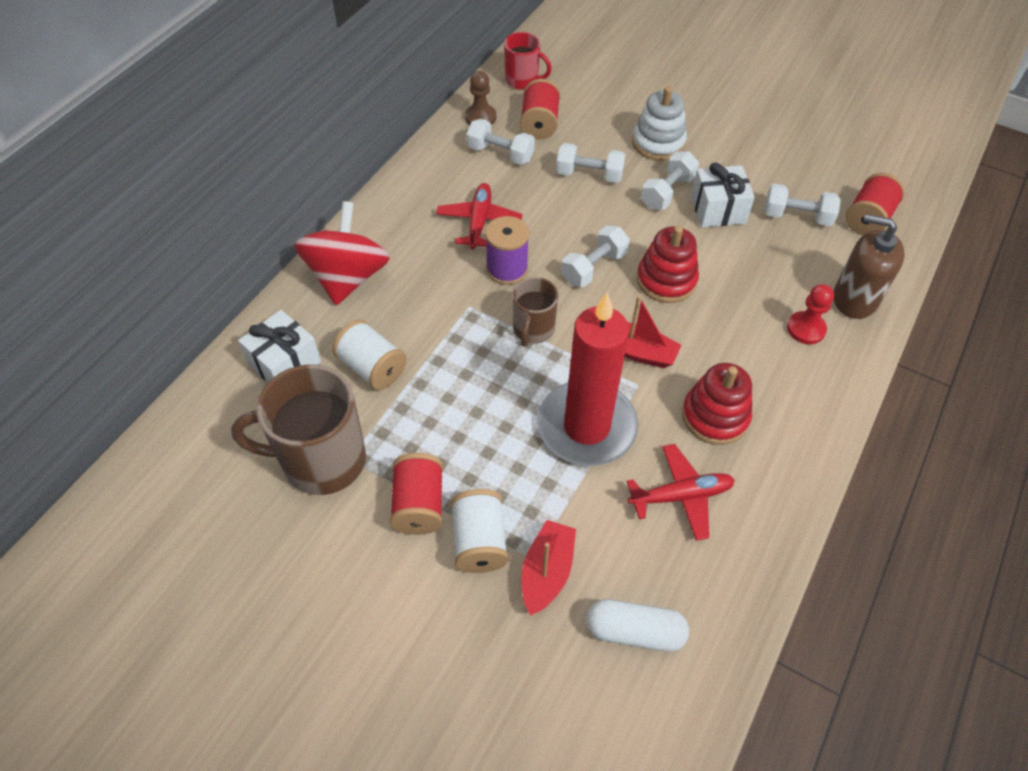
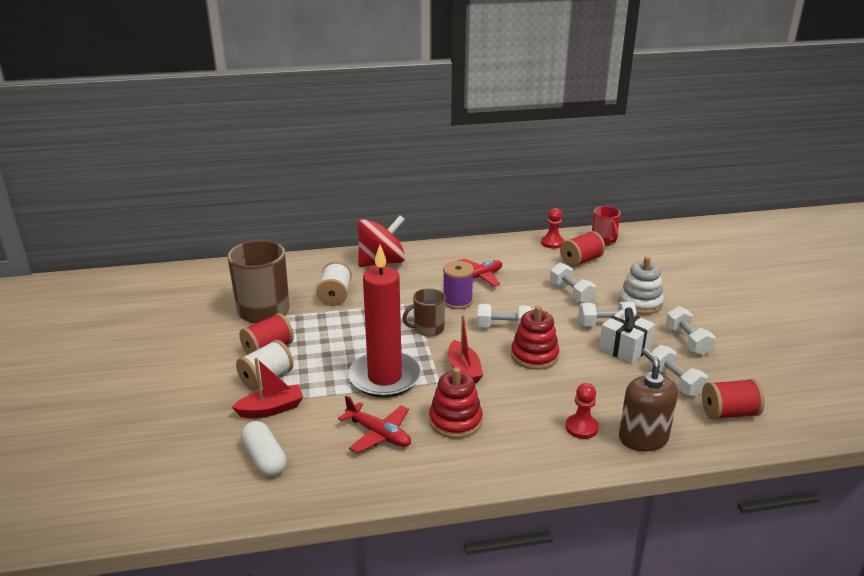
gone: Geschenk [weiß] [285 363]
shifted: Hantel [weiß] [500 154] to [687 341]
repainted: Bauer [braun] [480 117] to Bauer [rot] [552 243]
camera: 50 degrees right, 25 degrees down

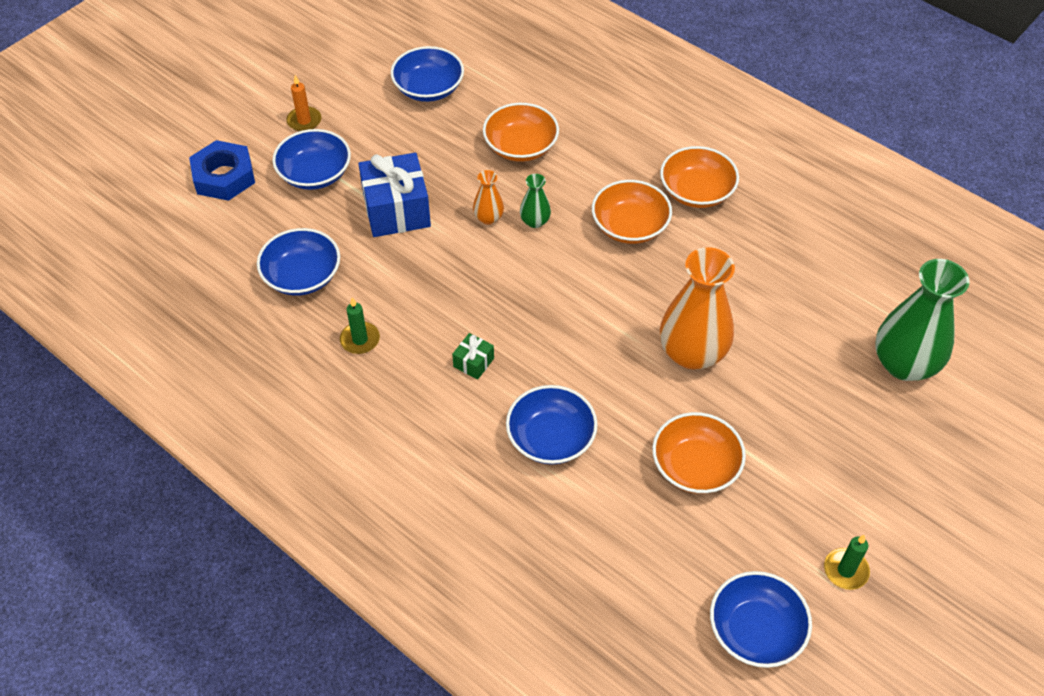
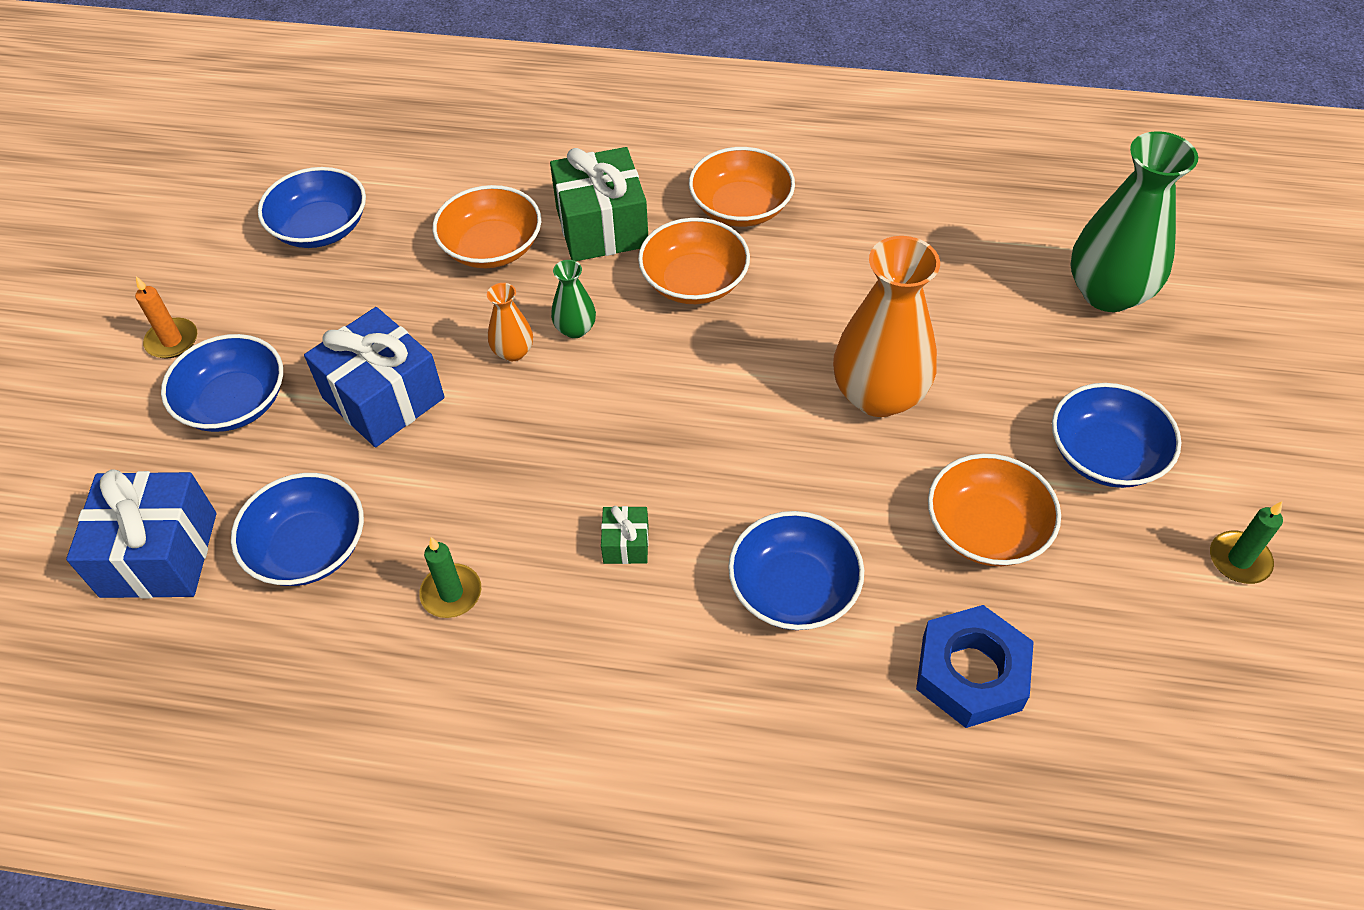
new: Geschenk [blau] [159 554]; Geschenk [grün] [602 227]
shifted: Sechskantmutter [blau] [224 176] to [971 673]; Schüssel [blau] [755 630] to [1105 455]
camera: 30 degrees left, 0 degrees up

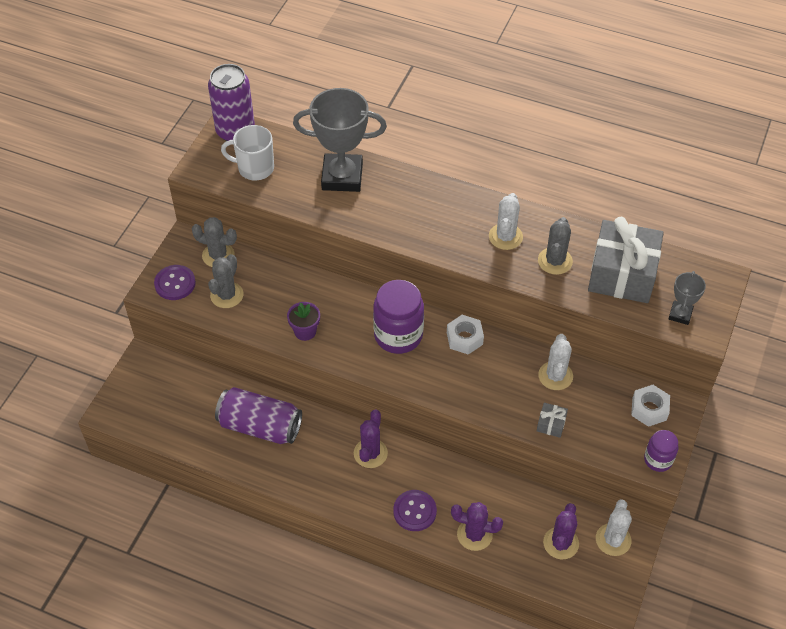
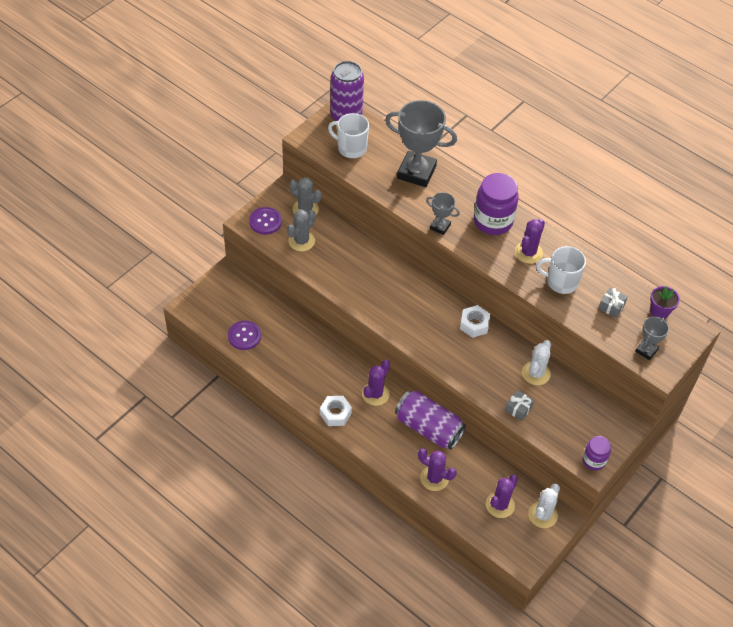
new: Pokal [grau] [440 226]
shifted: Knopf [lila] [414 511] to [244 336]; Sechskantmutter [weiß] [649 409] to [335 413]; Dose [lila] [260 426] to [428 428]; Einmachglas [lila] [398 335] to [493 221]; Blumentopf [lila] [305 331] to [659 312]
swapped: Kaktus [grau] [555 261] to Tasse [weiß] [561 282]
repainted: Kaktus [weiß] [505 237] to Kaktus [lila] [528 252]
scaled: Geschenk [grau] [622 274] = [611 306] x0.40
camera: 15 degrees right, 0 degrees up

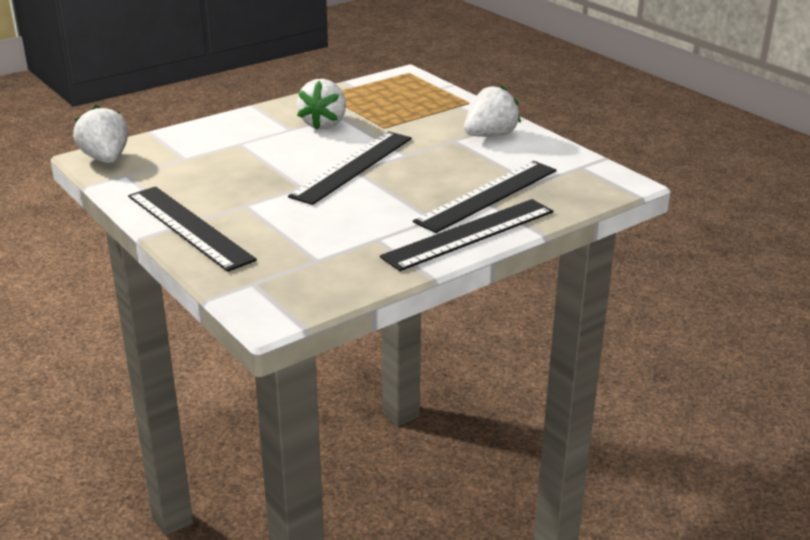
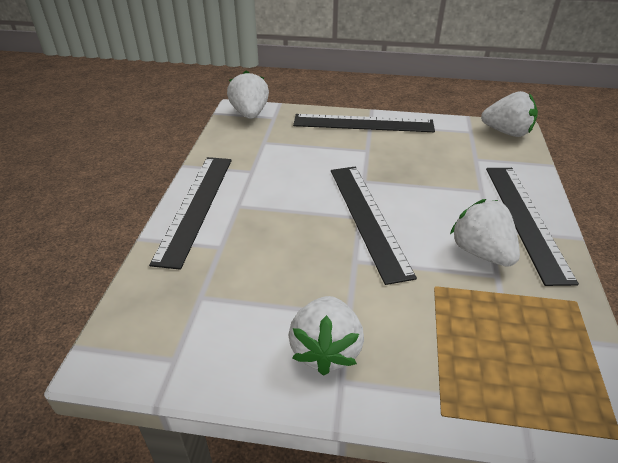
new: Erdbeere [weiß] [250 114]
shifted: Lineal [schwarz] [487 195] to [526 219]
camera: 135 degrees right, 10 degrees up

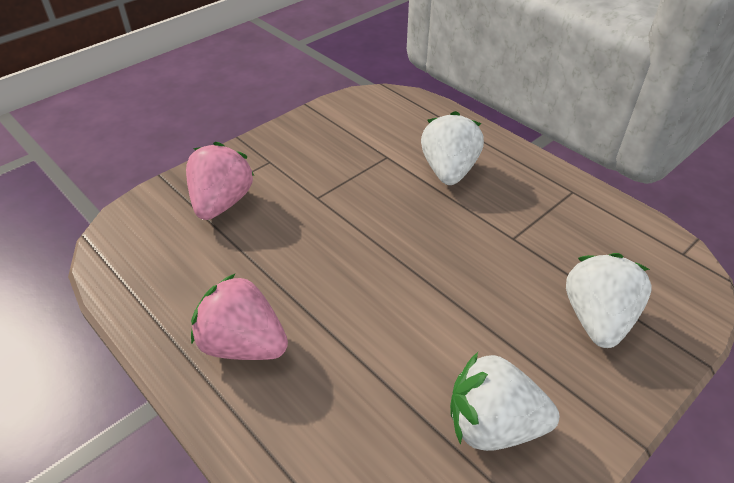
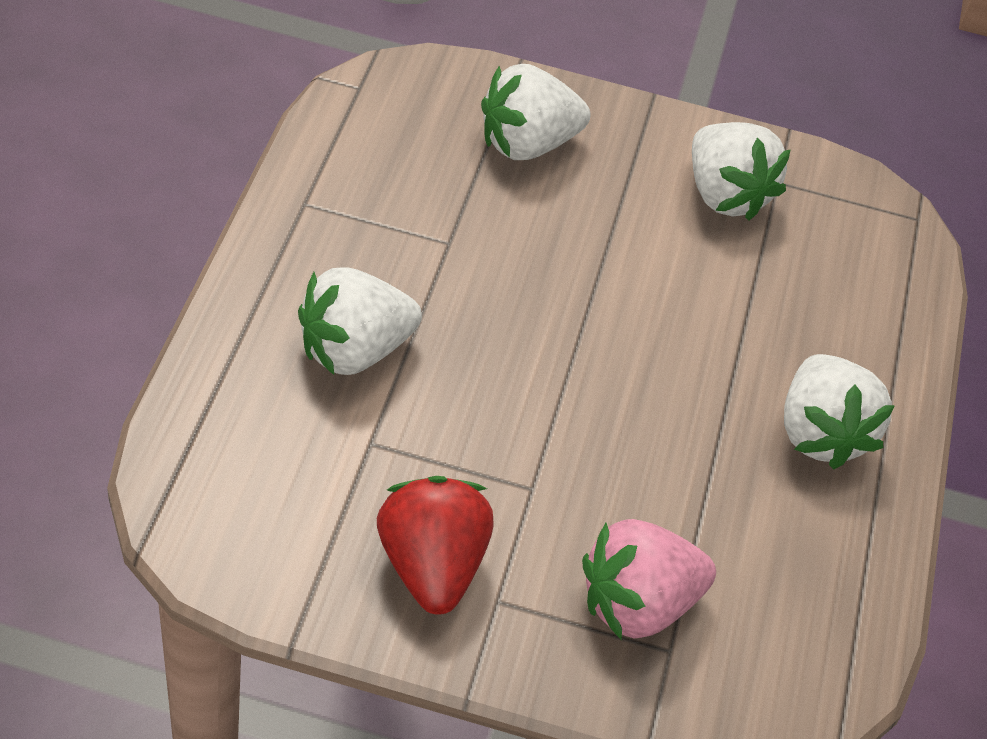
new: Erdbeere [rot] [431 566]
repainted: Erdbeere [rosa] [243 344] to Erdbeere [weiß] [820 434]
camera: 130 degrees left, 5 degrees up

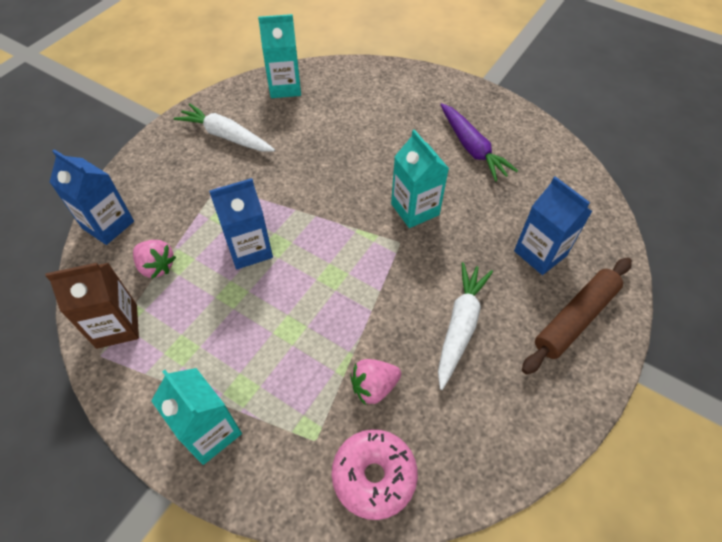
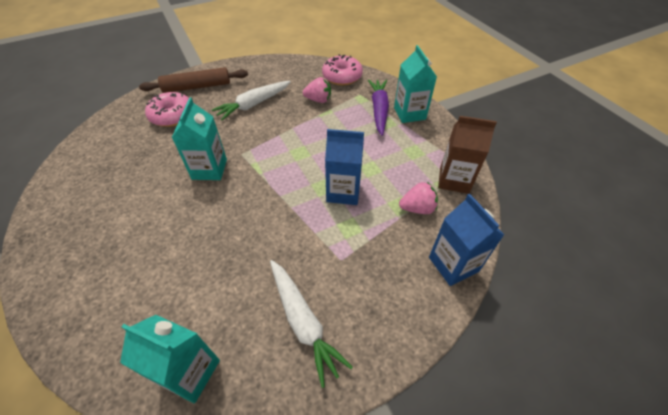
shifted: Karotte [lila] [472 148] to [379 110]
swapped: Getränkekarton [blau] [540 253] to Donut [rosa] [172 116]
rotated: Erdbeere [rosa] [157 266] = [417 208] 105 degrees clockwise
camera: 150 degrees left, 5 degrees down

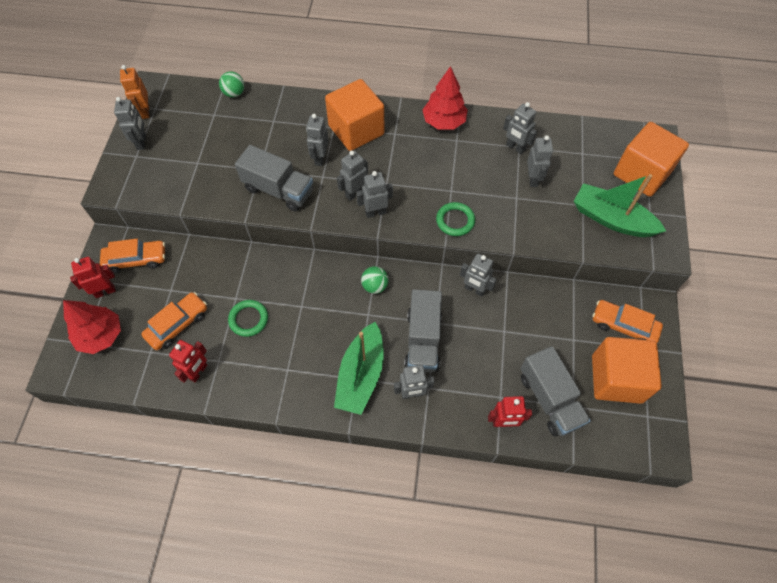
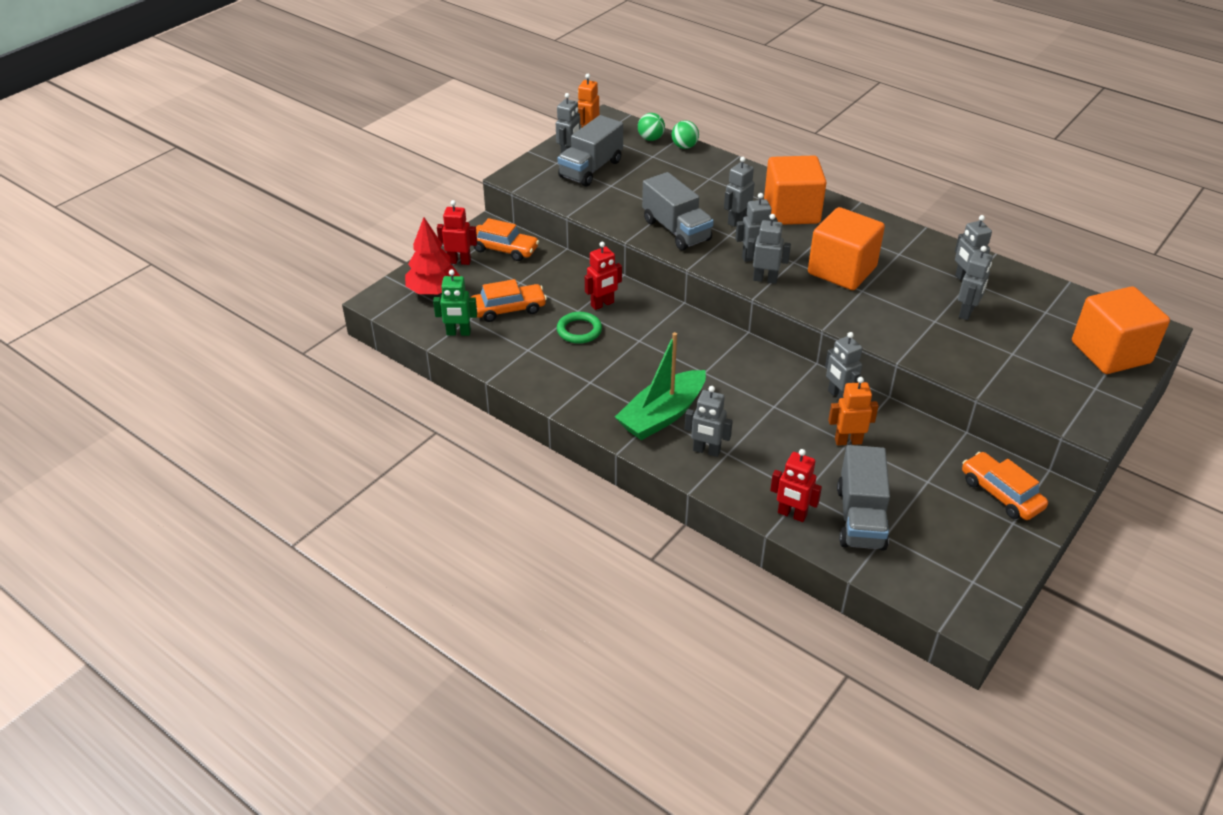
gone: Baum [rot] [444 122]; Ring [grün] [455 221]; Boot [grün] [612 219]
new: Roboter [grün] [458 333]; Roboter [orange] [848 441]
shifted: Lastwagen [grau] [423 340] to [591 169]; Roboter [rot] [198 372] to [602 304]; Ball [grün] [375 286] to [650 139]; Kubus [orange] [616 379] to [842 270]
camera: 30 degrees right, 20 degrees down

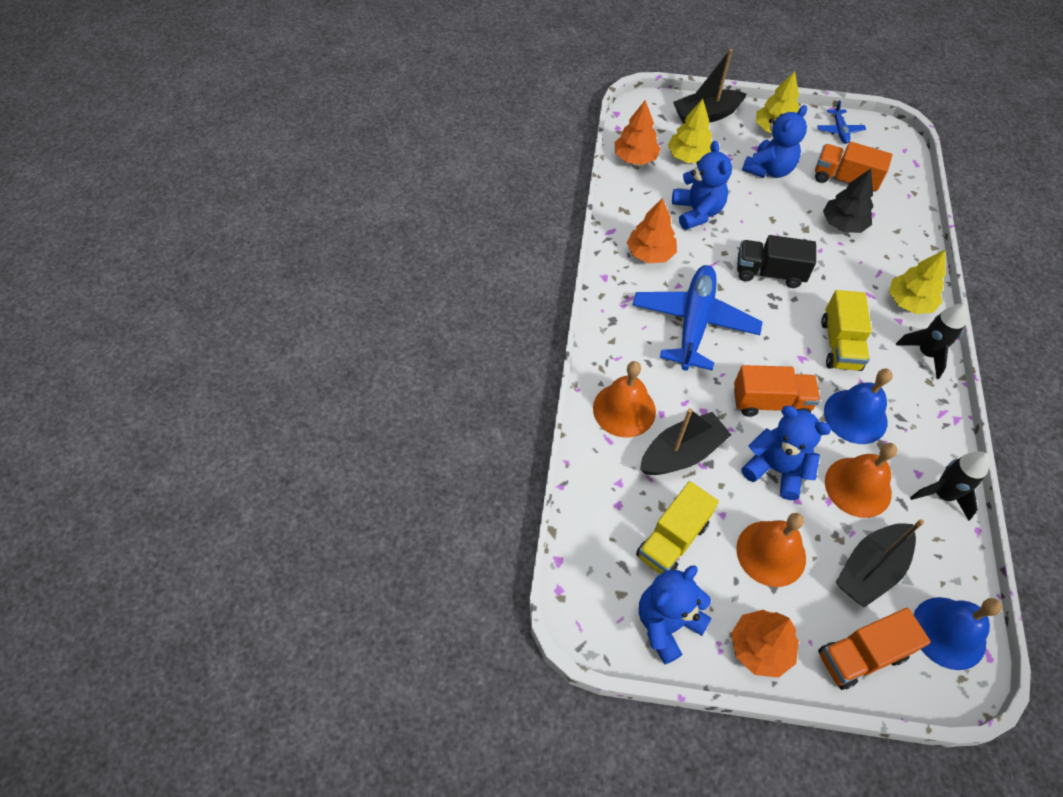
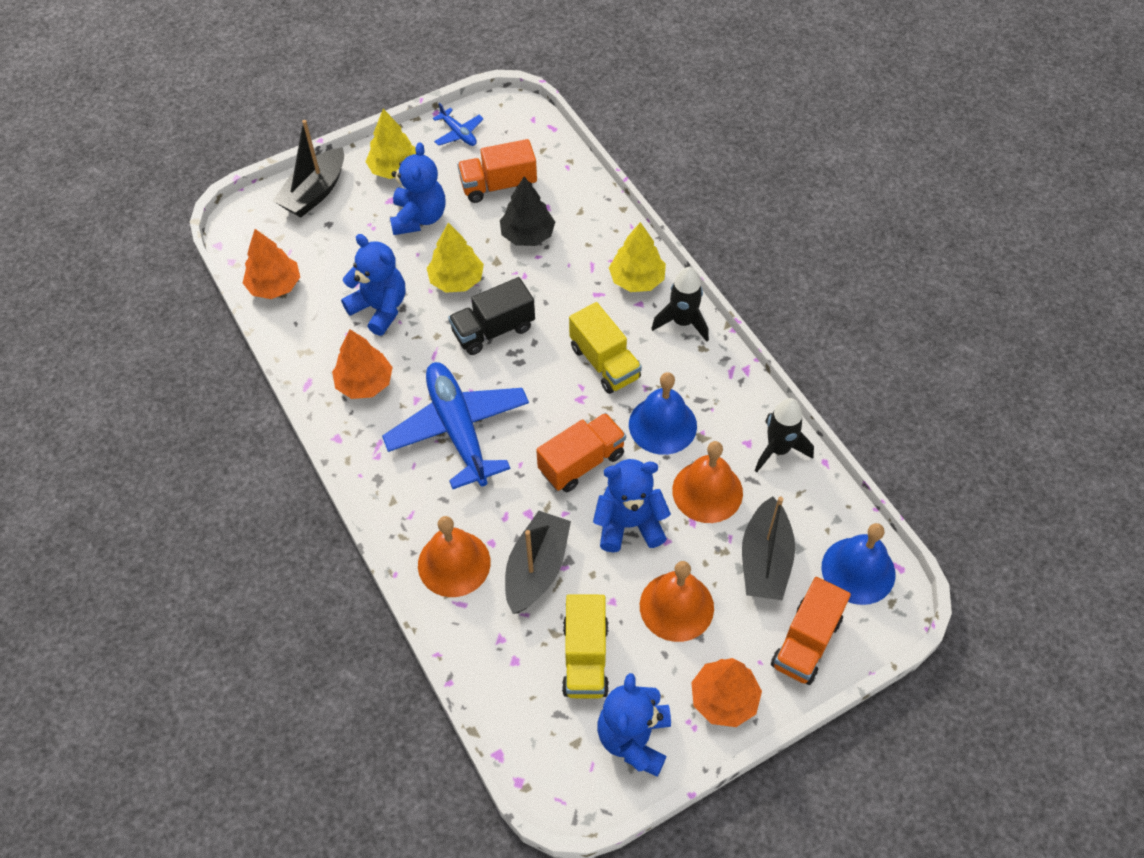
shifted: Baum [gelb] [688 157] to [456 280]
camera: 35 degrees left, 0 degrees up

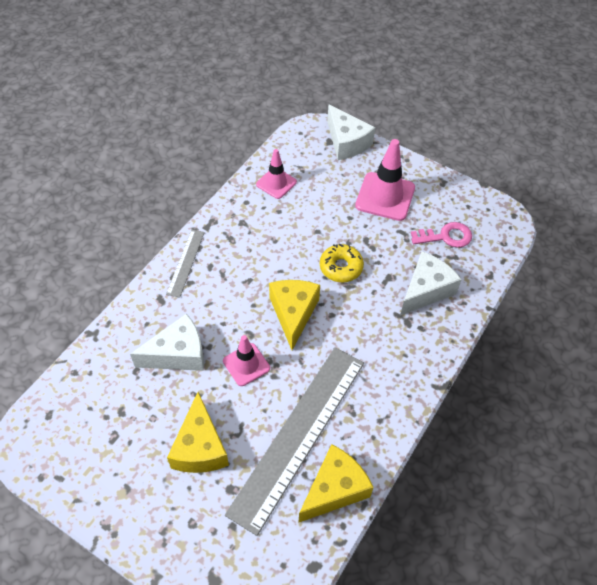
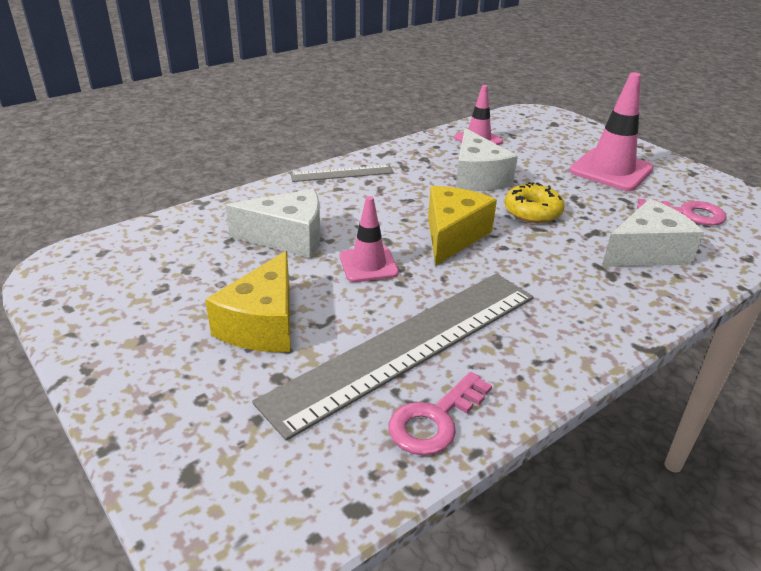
shifted: Käse [weiß] [346 142] to [477 178]
swapped: Käse [gelb] [334 489] to Schlüssel [rosa] [435 420]
rotated: Lineal [grau] [186 262] = [342 173] 45 degrees clockwise
camera: 20 degrees right, 20 degrees down

